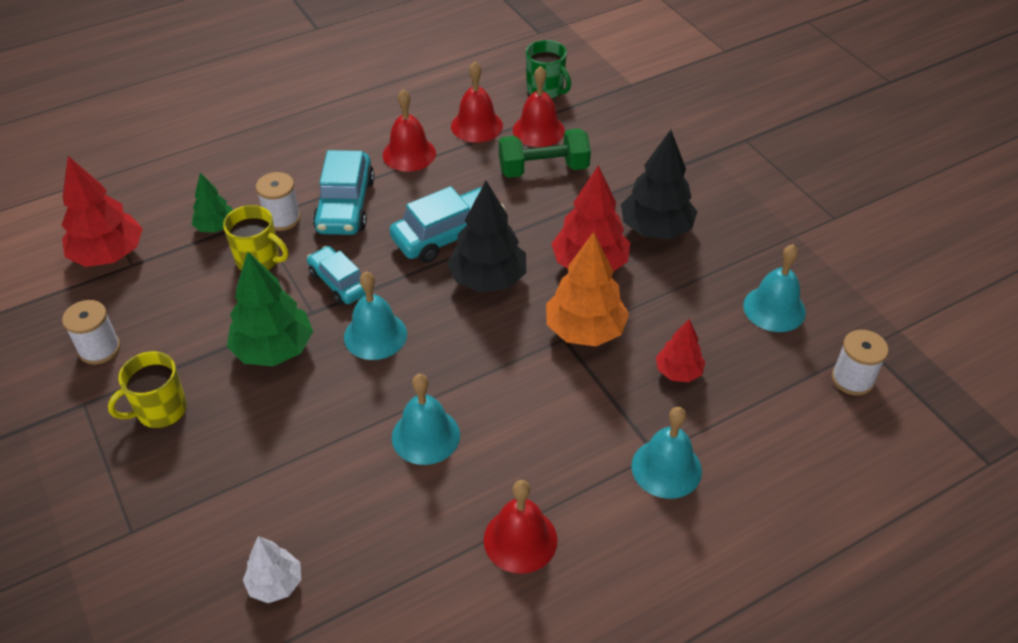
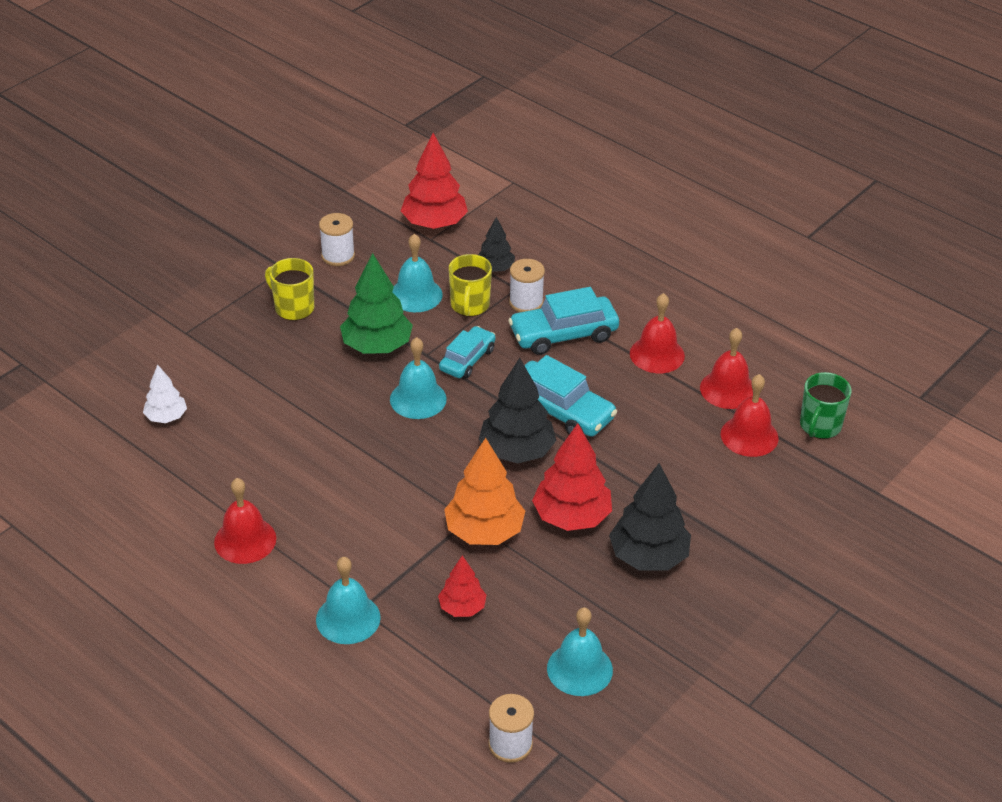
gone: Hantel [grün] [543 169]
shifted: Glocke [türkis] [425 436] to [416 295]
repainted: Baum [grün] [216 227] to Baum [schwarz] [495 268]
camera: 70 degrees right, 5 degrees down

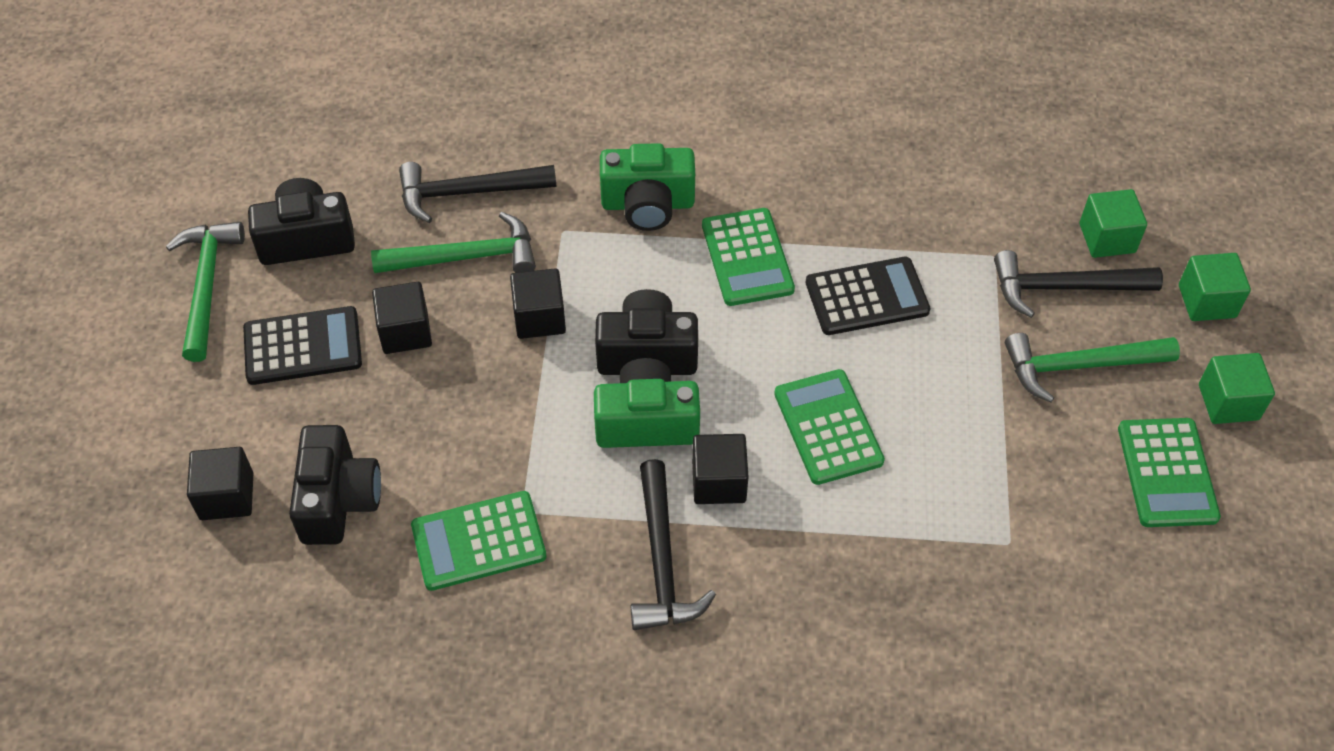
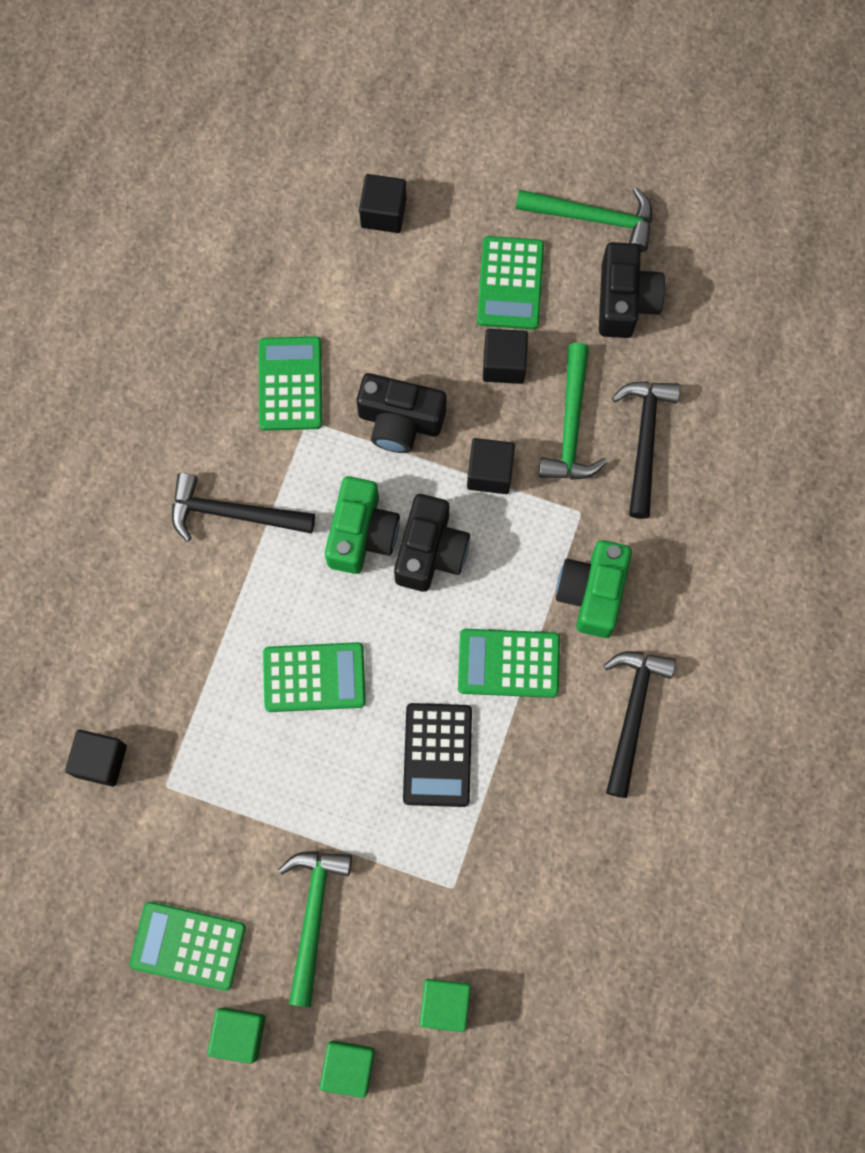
shifted: Kubus [schwarz] [719 482] to [100 761]; Kamera [schwarz] [338 500] to [400 421]; Hammer [schwarz] [1063 288] to [633 713]
repainted: Taschenrechner [schwarz] [303 346] to Taschenrechner [grün] [510 283]
camera: 105 degrees right, 20 degrees up

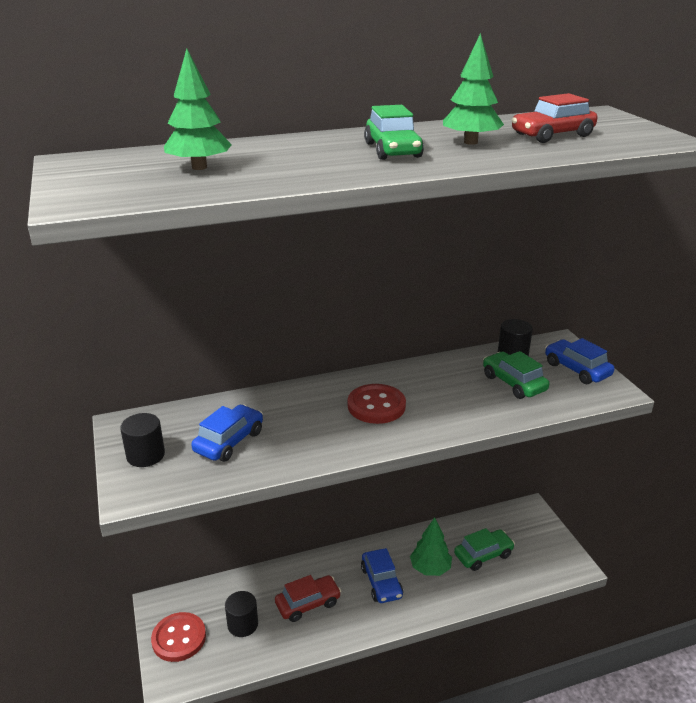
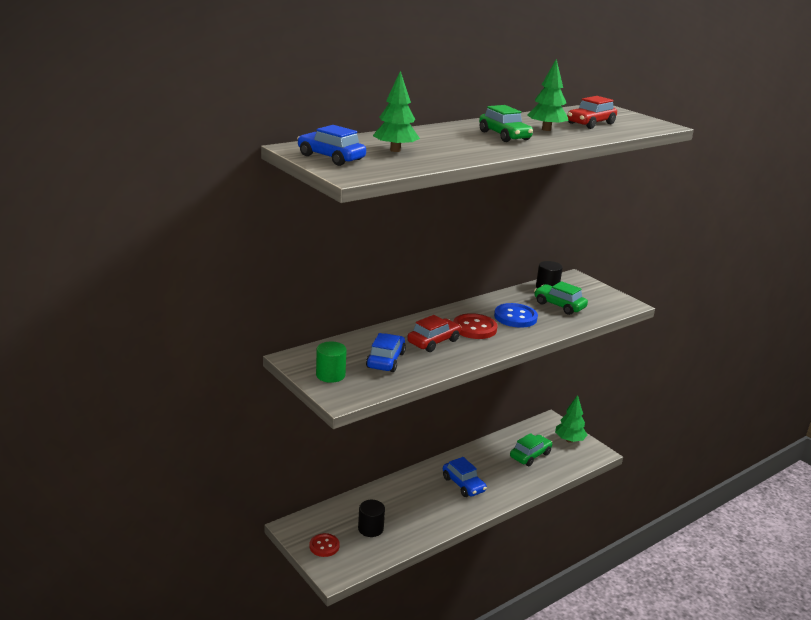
new: Knopf [blau] [515 317]
shifted: Auto [blau] [577 369] to [331 157]; Auto [rot] [308 603] to [433 341]; Baum [grün] [430 568] to [569 440]
repainted: Vollzylinder [schwarz] [145 455] to Vollzylinder [grün] [330 375]
scaled: Knopf [rot] [179 638] = [324 546] x0.67
camera: 20 degrees left, 5 degrees down

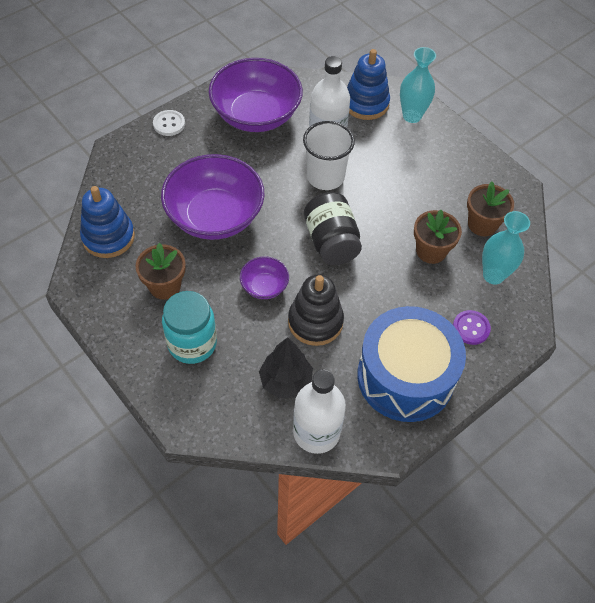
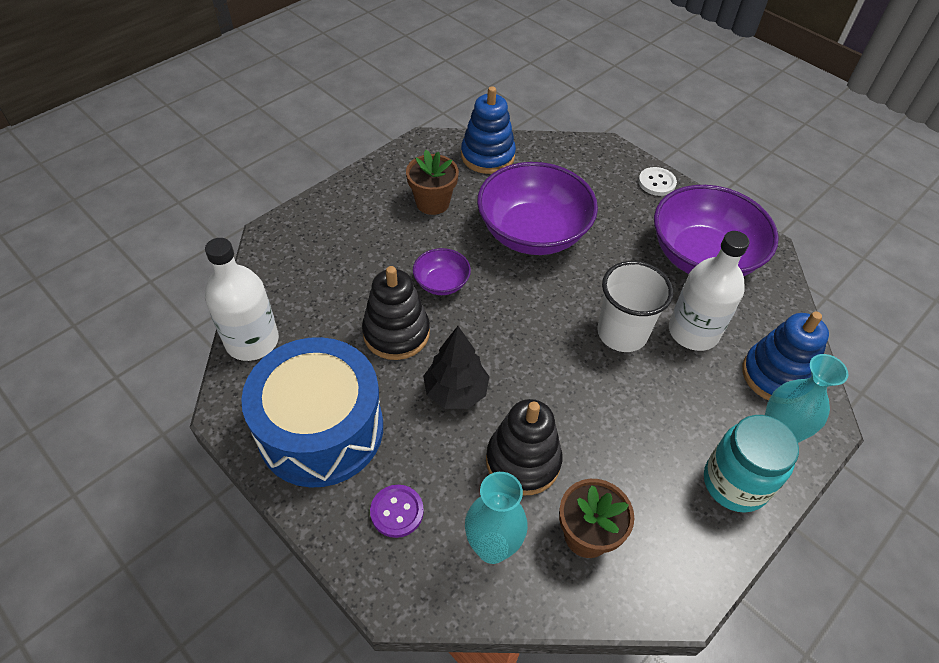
gone: Einmachglas [schwarz] [331 242]
shifted: Baum [schwarz] [286 381] to [456 392]; Einmachglas [türkis] [192 343] to [734 483]
swapped: Blumentopf [braun] [431 251] to Stapelspielzeug [schwarz] [523 461]
camera: 85 degrees right, 5 degrees down

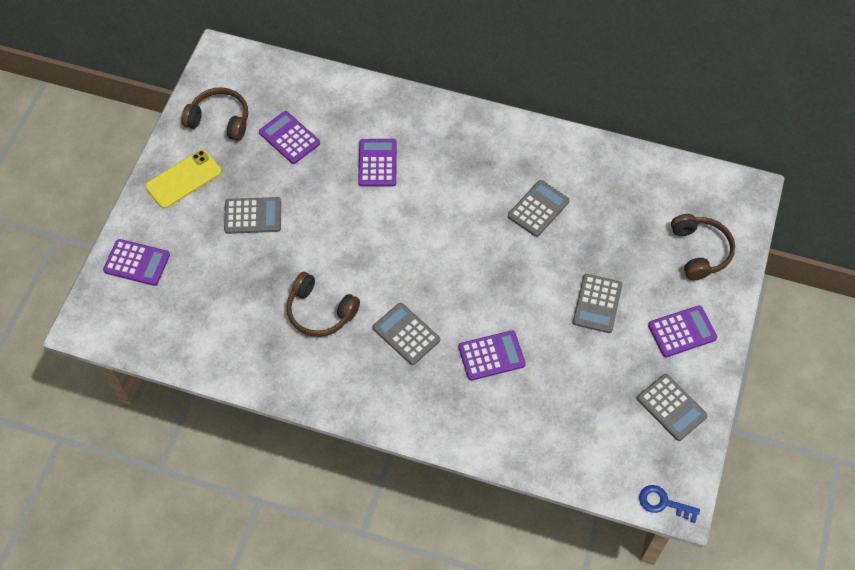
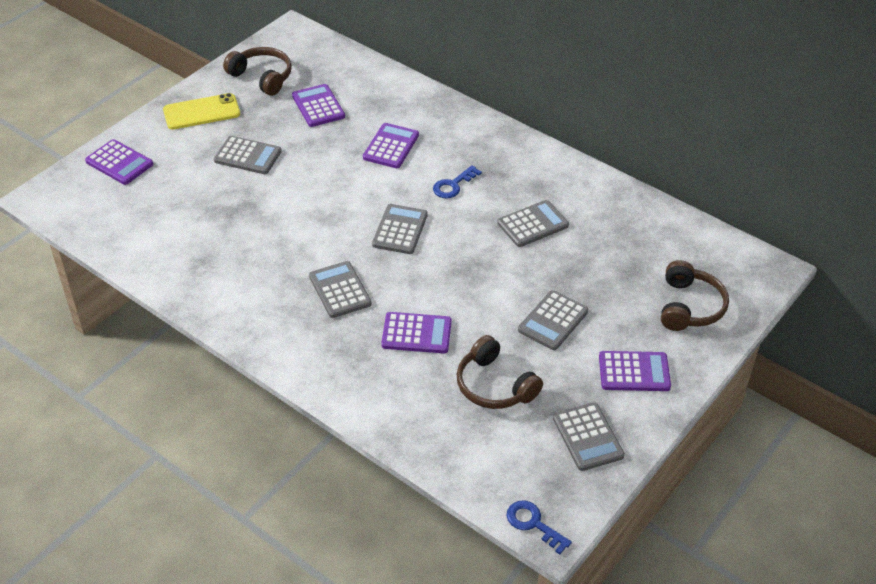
new: Taschenrechner [grau] [400 230]; Schlüssel [blau] [453 185]
shifted: Kopfhörer [braun] [320 311] to [494 385]
camera: 20 degrees right, 15 degrees down

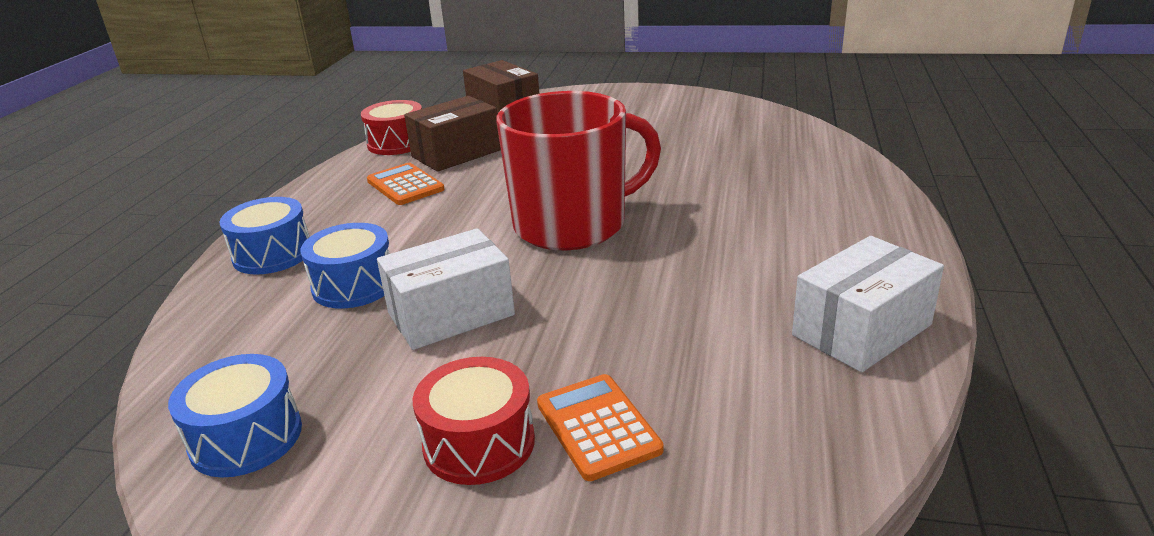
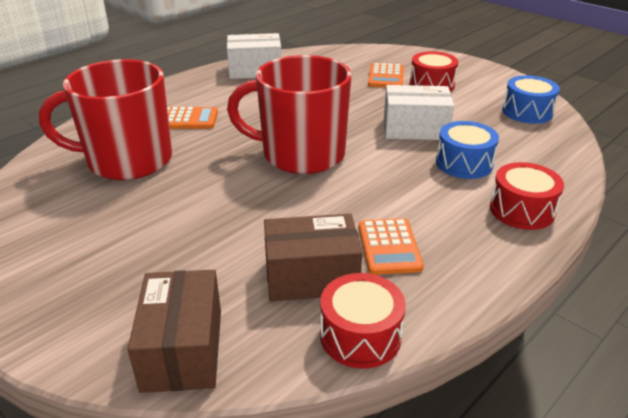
new: Tasse [rot] [127 160]; Taschenrechner [orange] [187 119]
repainted: Trommel [blau] [272 254] to Trommel [rot] [521 210]
camera: 150 degrees left, 5 degrees up

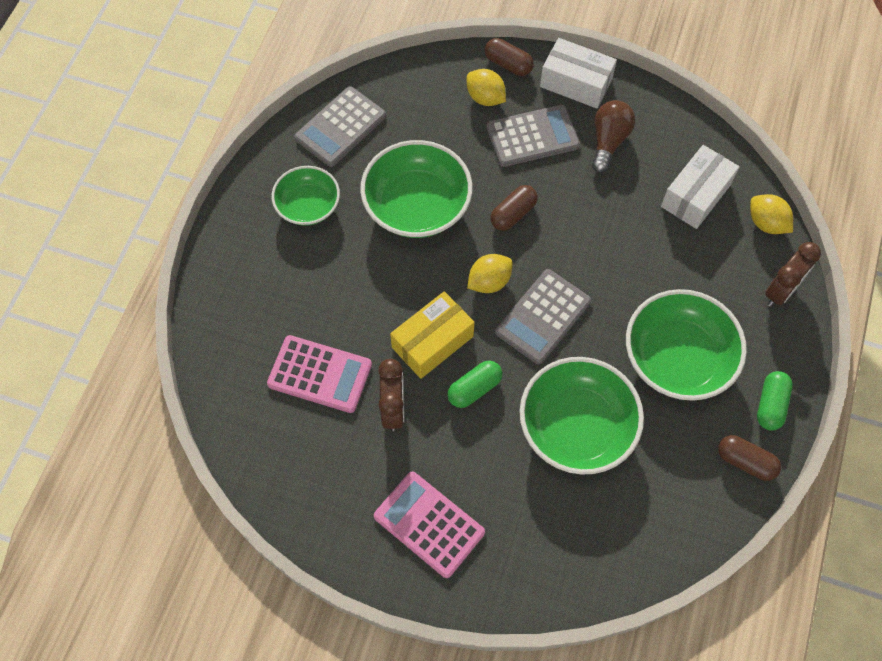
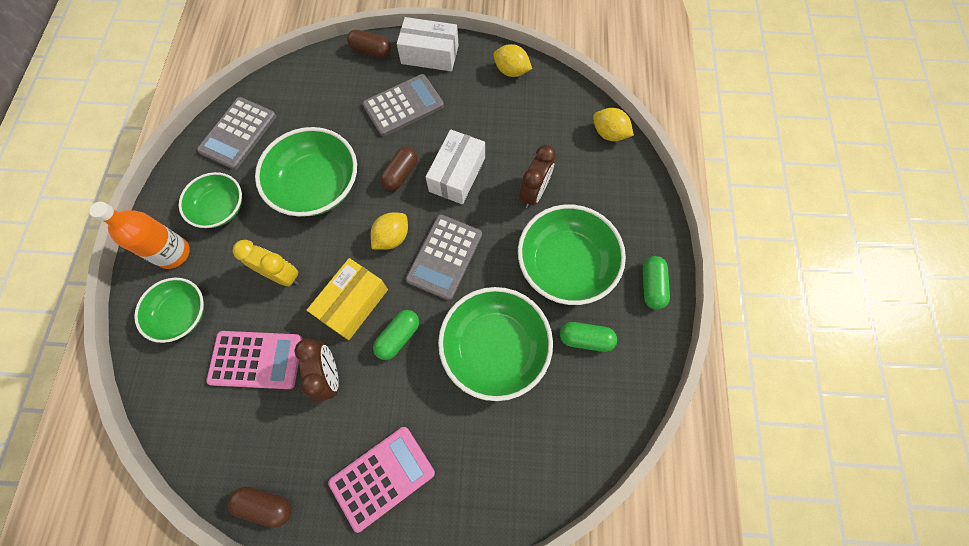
gone: Glühbirne [braun] [608 141]
new: Flasche [orange] [173 253]; Schüssel [grün] [182 314]; Wecker [gelb] [281 275]; Kapsel [grün] [585 339]
shifted: Kapsel [braun] [745 462] to [266 505]; Schachtel [weiß] [695 195] to [457 174]; Zitrone [gelb] [485 98] to [511 71]; Wecker [braun] [780 291] to [534 193]
rotated: Taschenrechner [rosa] [429 524] = [382 477] 120 degrees clockwise
camera: 15 degrees left, 5 degrees up

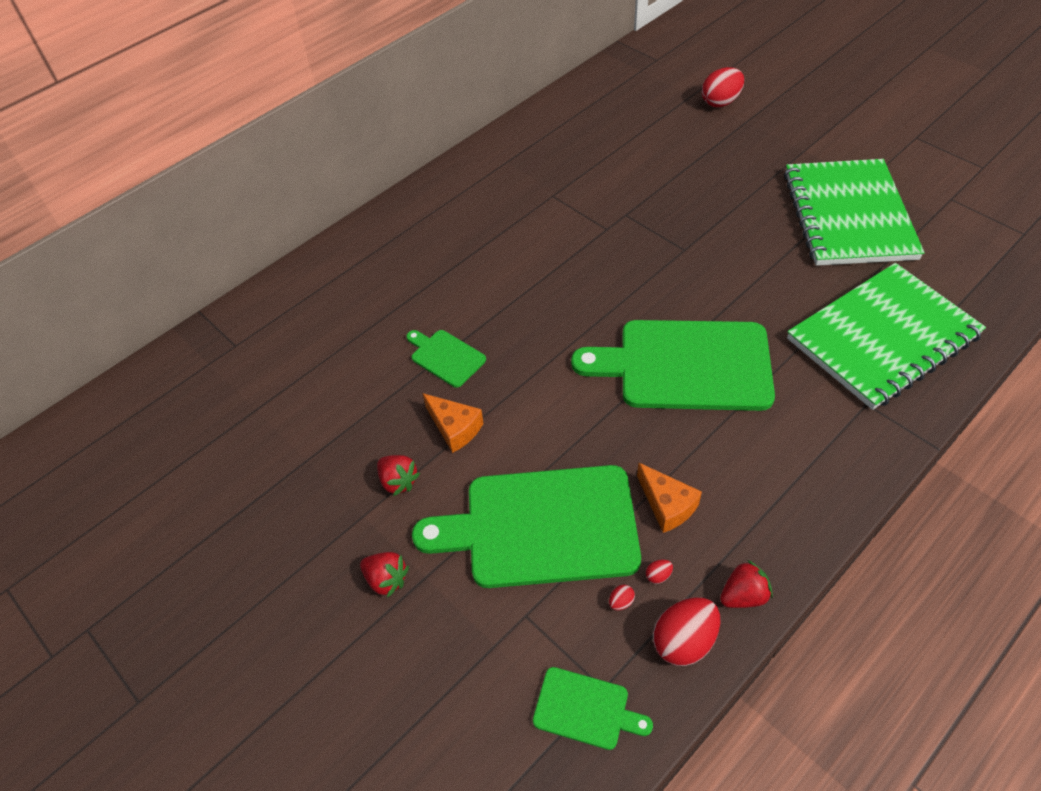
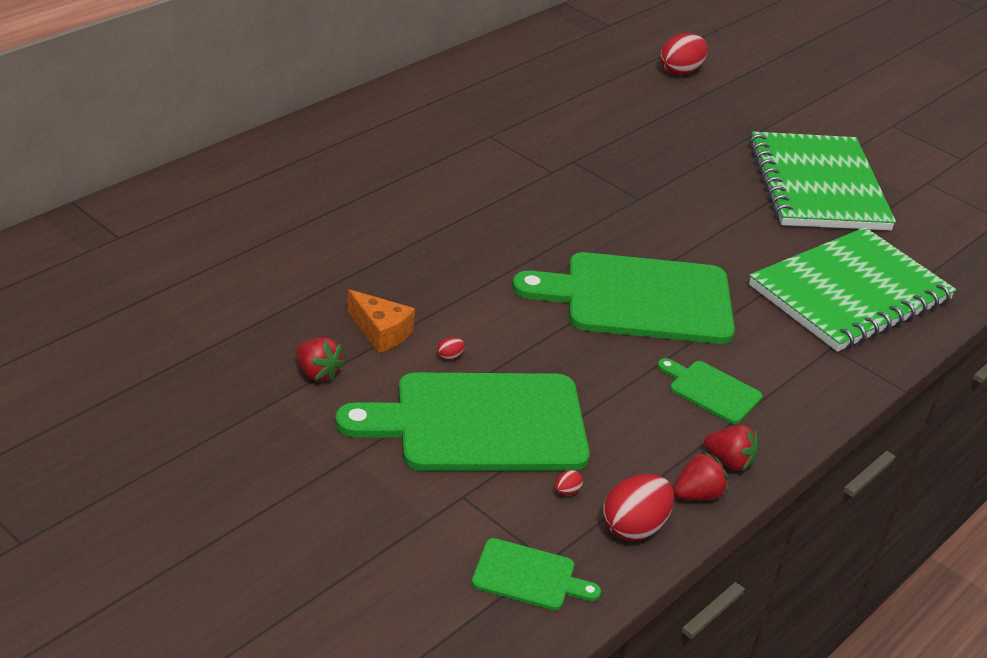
gone: Käse [orange] [667 505]
shifted: Ei [rot] [658 575] to [450 356]; Schneidebrett [grün] [445 357] to [711 391]; Erdbeere [rot] [386 579] to [729 461]
camera: 10 degrees left, 15 degrees down

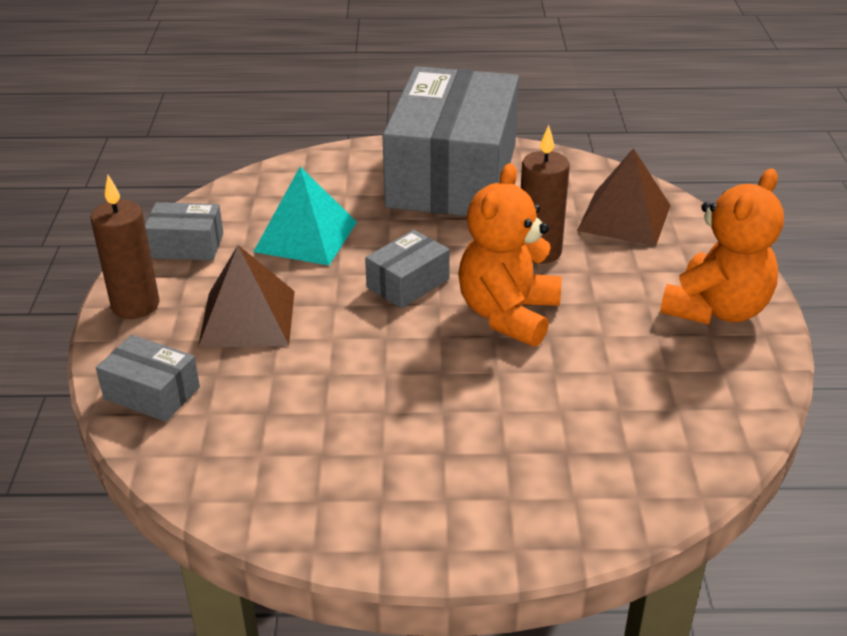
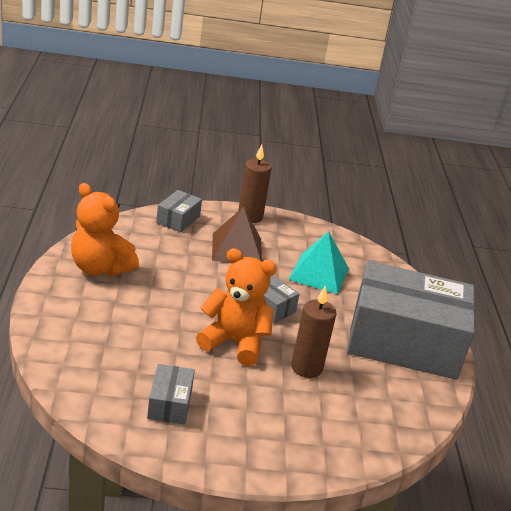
gone: Pyramide [braun] [624 217]
shifted: Teddybär [orange] [716 309] to [100 268]; Schachtel [grau] [186 246] to [169 404]
camera: 85 degrees right, 5 degrees down

